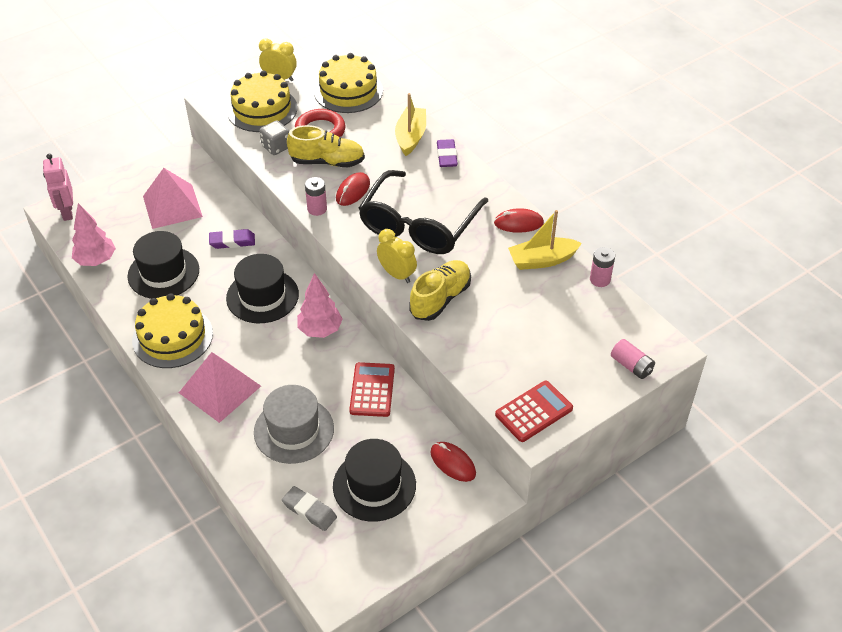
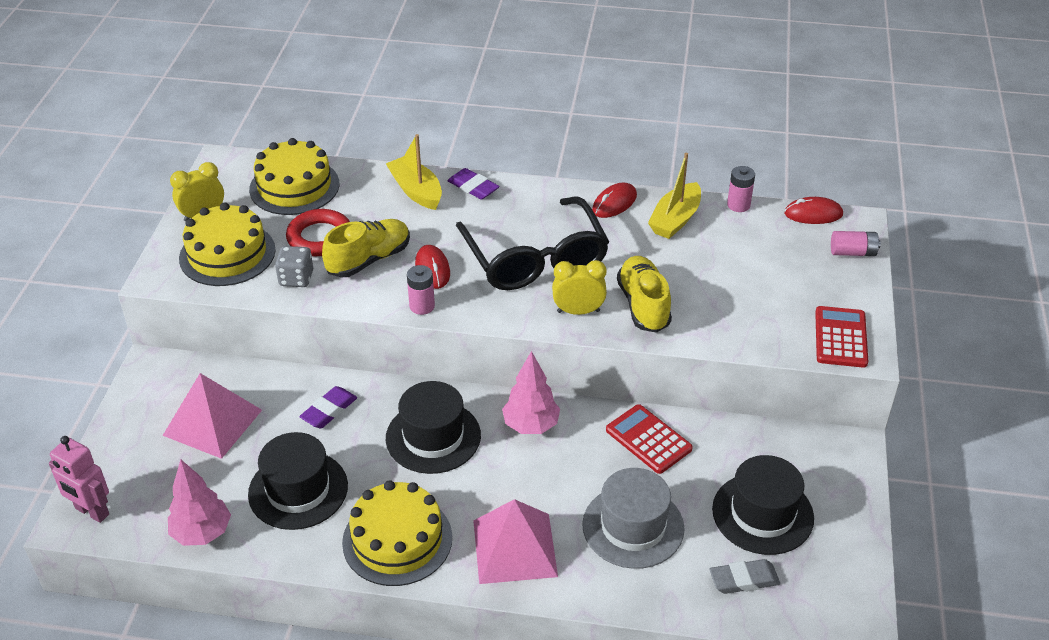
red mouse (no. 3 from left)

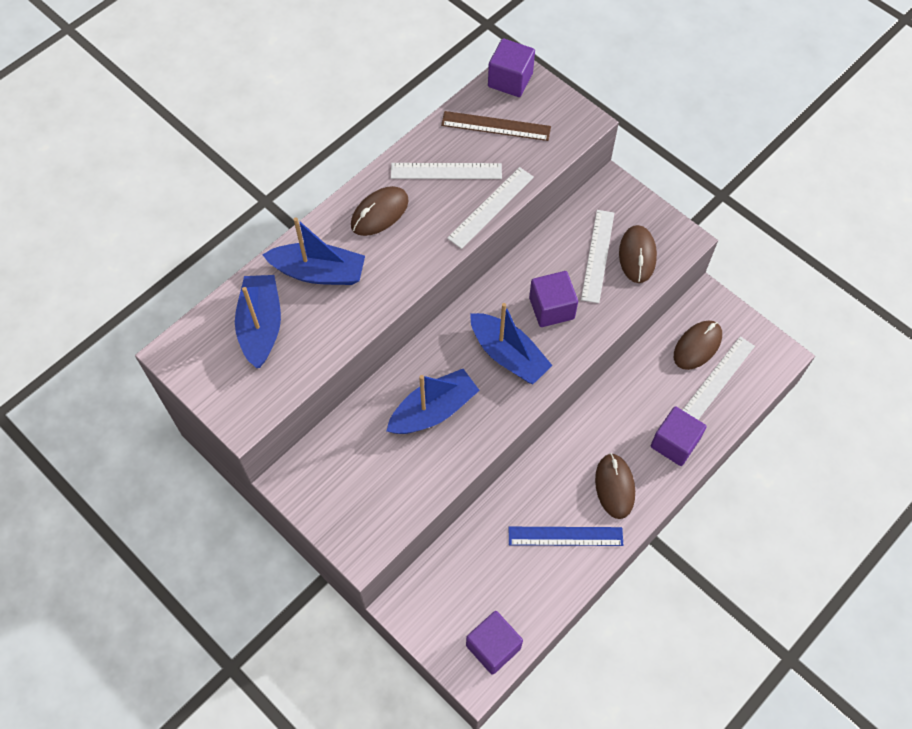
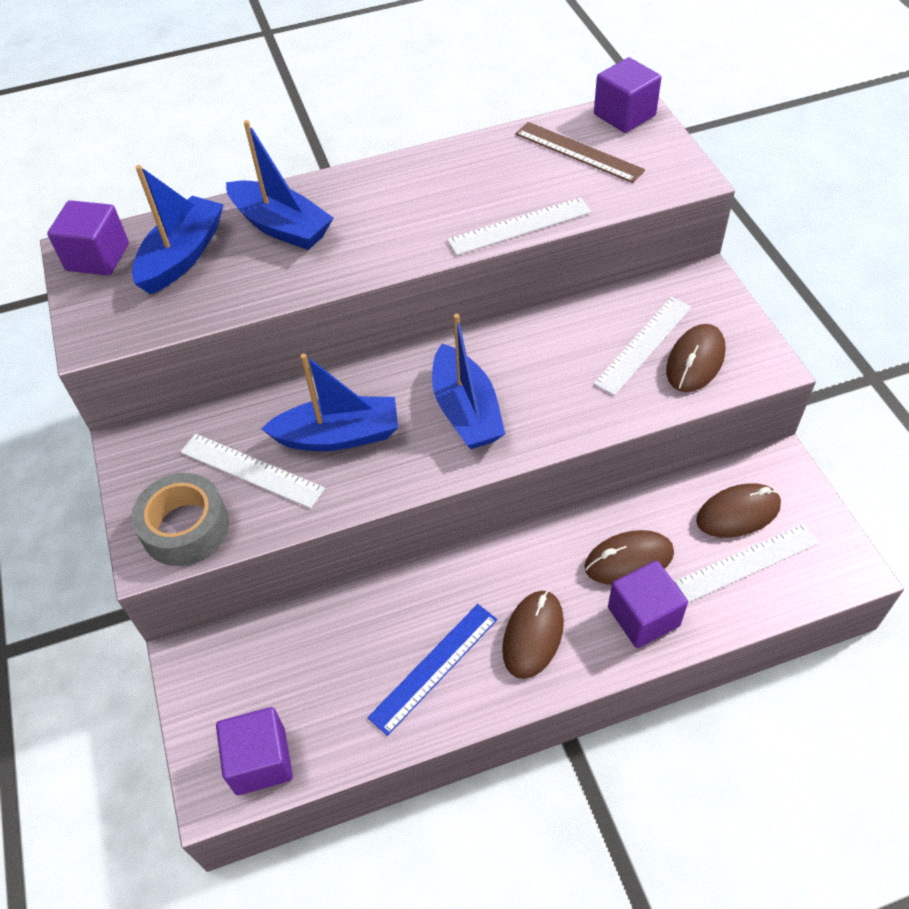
brown mouse (no. 2 from left)
white ruler (no. 1 from left)
blue ruler
purple cube (no. 1 from left)
grey tape

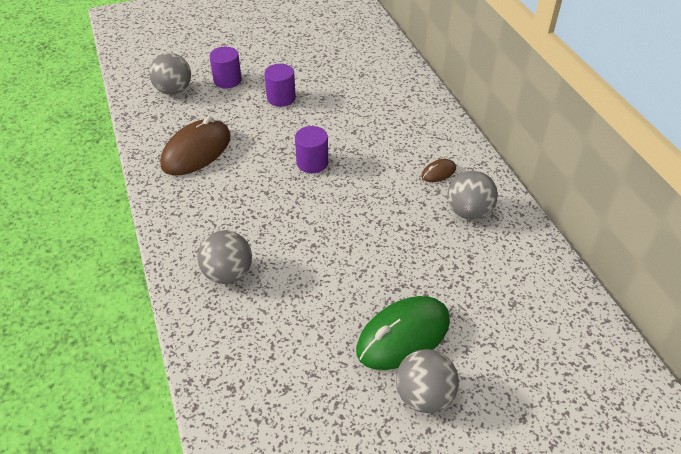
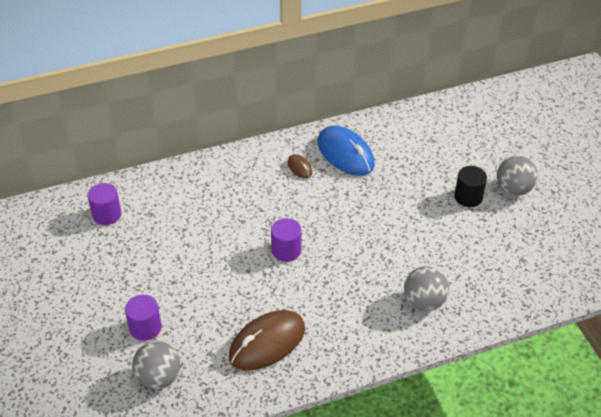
brown mouse (no. 1 from left)
purple cylinder (no. 1 from left)
black cylinder
blue mouse

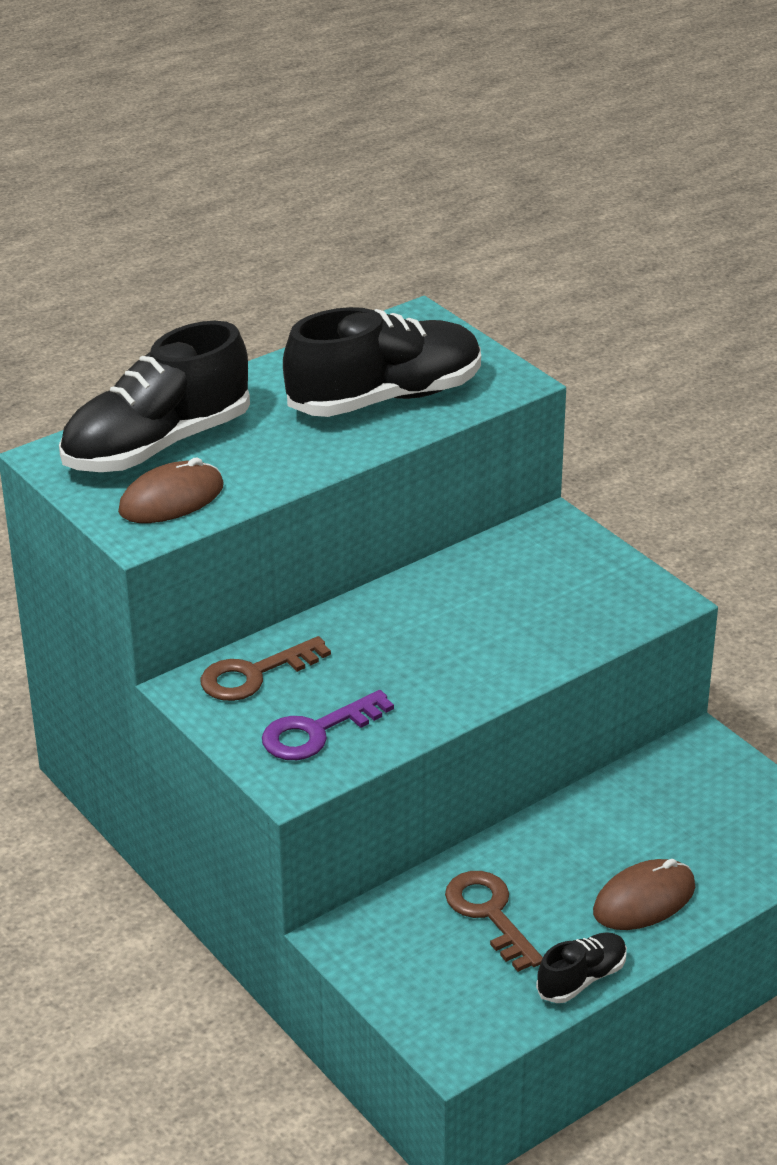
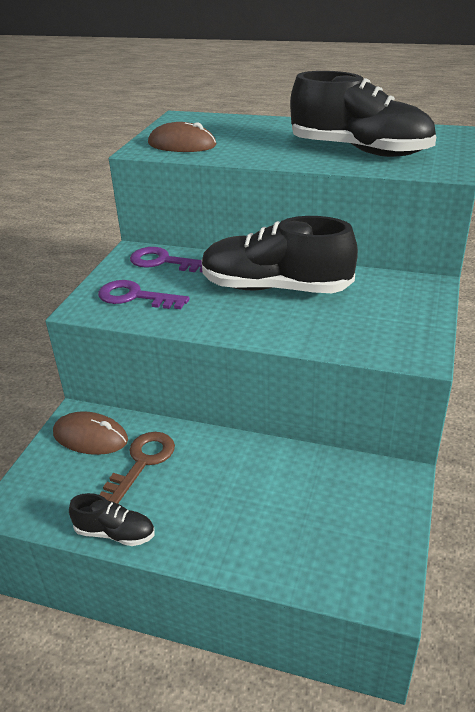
black shoe (no. 2 from left)
purple key (no. 2 from left)
brown mouse (no. 1 from left)

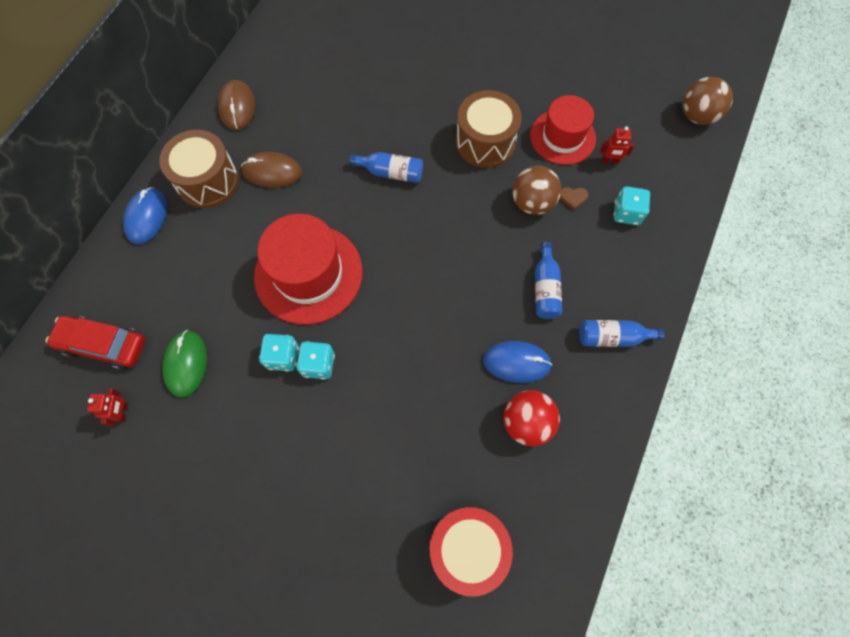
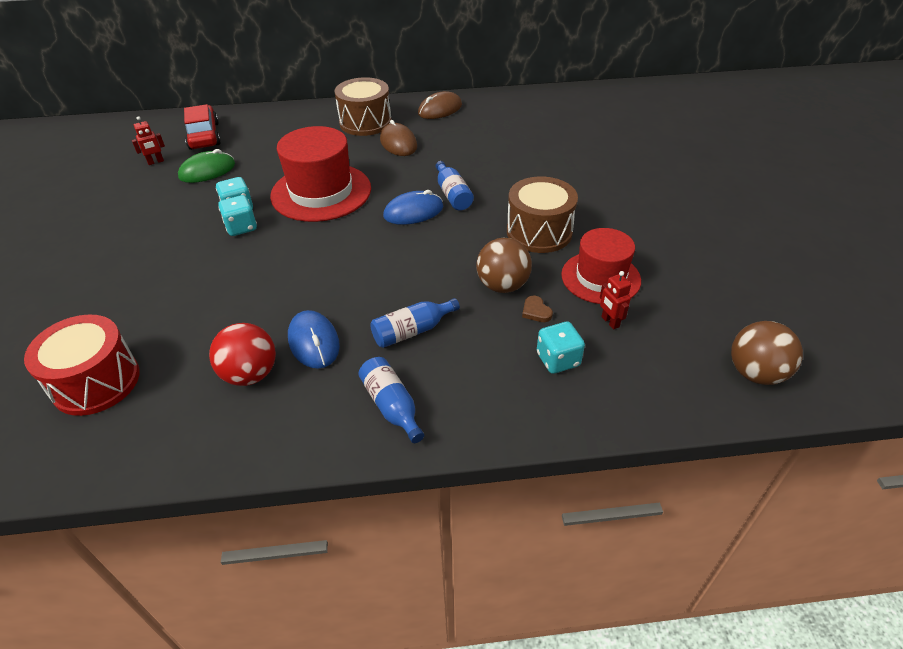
blue mouse (no. 2 from left)

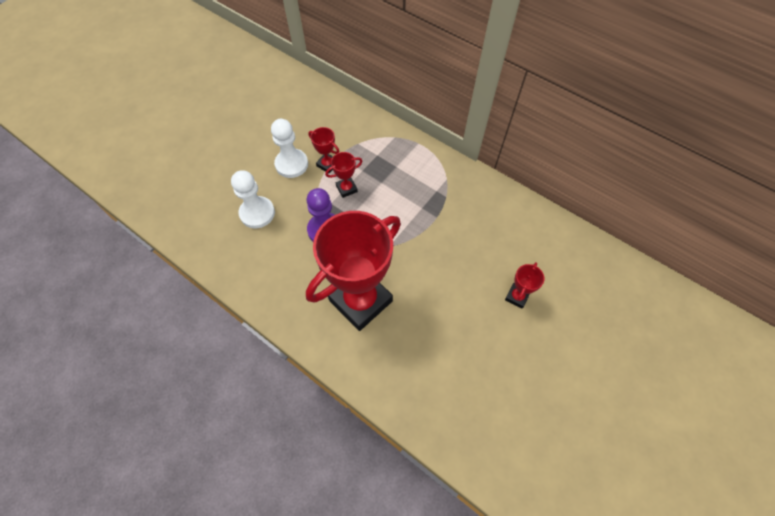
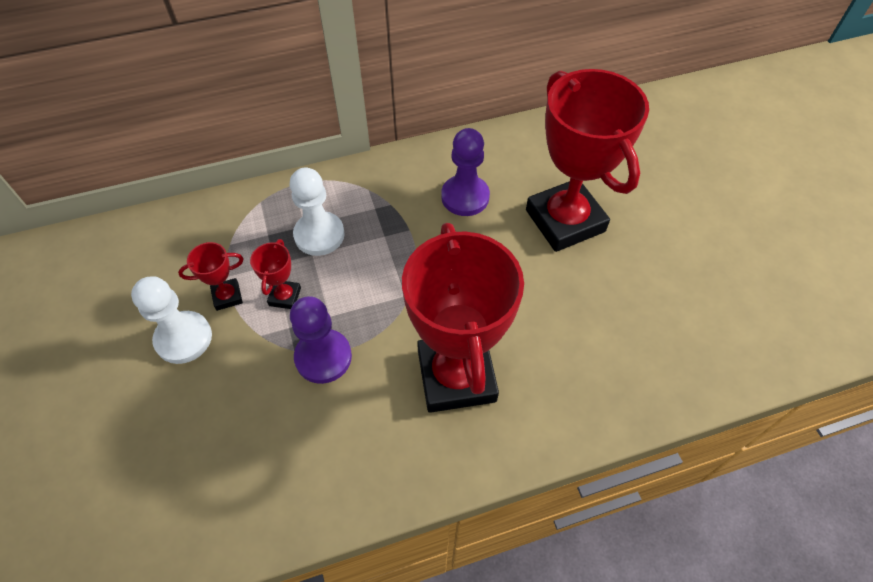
white pawn (no. 2 from left)
red trophy (no. 4 from left)
purple pawn (no. 2 from left)

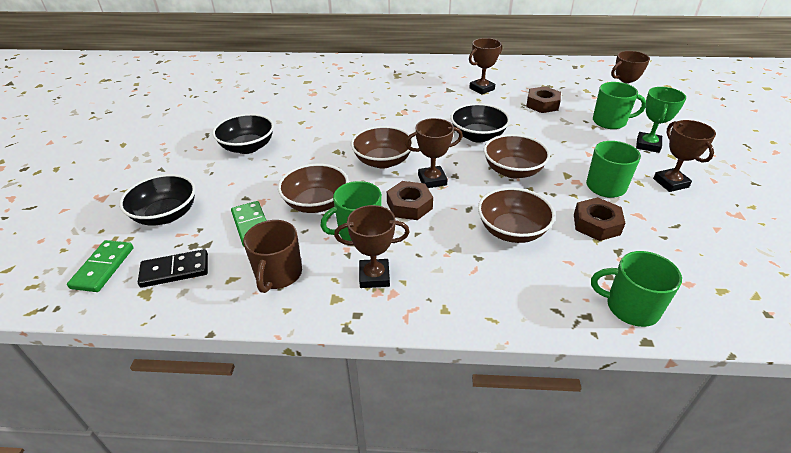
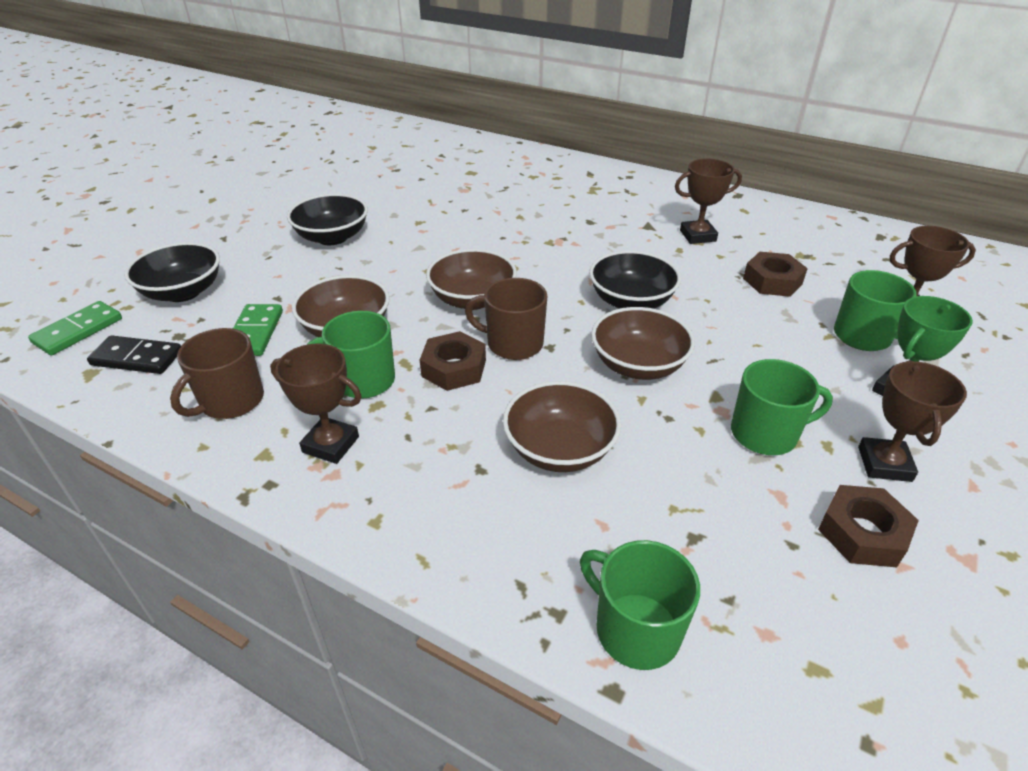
brown mug (no. 2 from left)
brown nut (no. 3 from left)

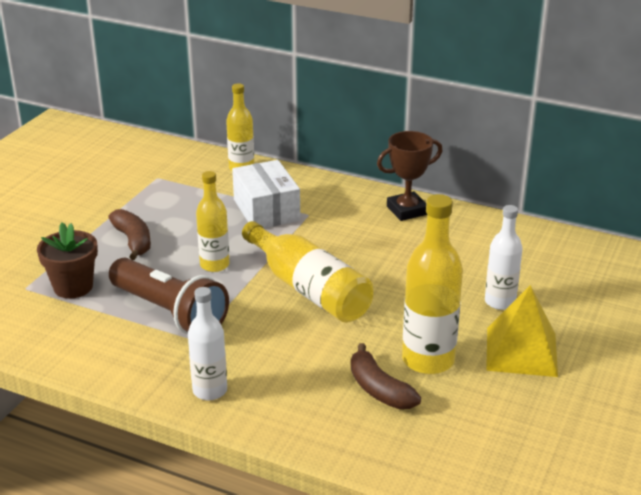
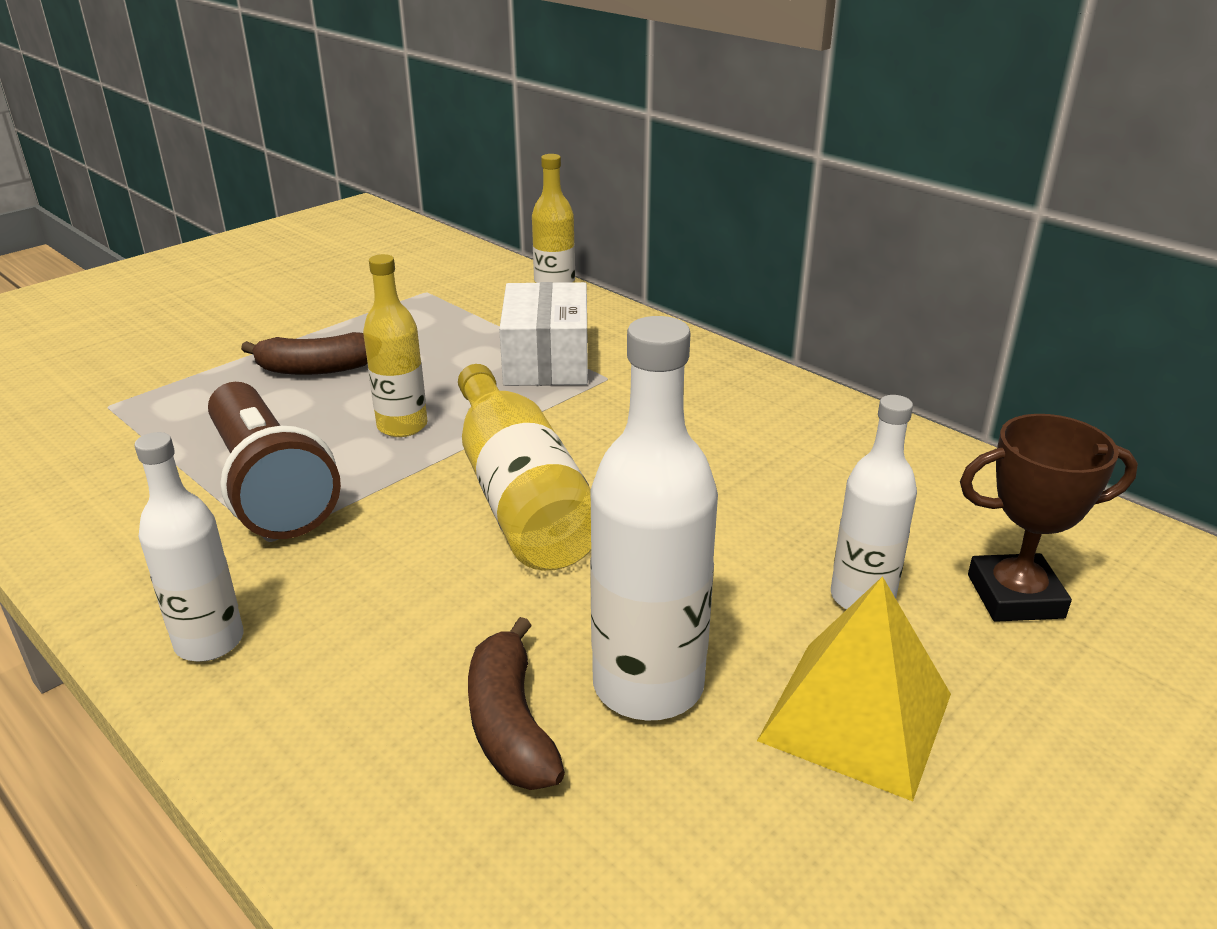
brown flower pot
brown banana (no. 1 from left)
brown trophy
white bottle (no. 2 from left)

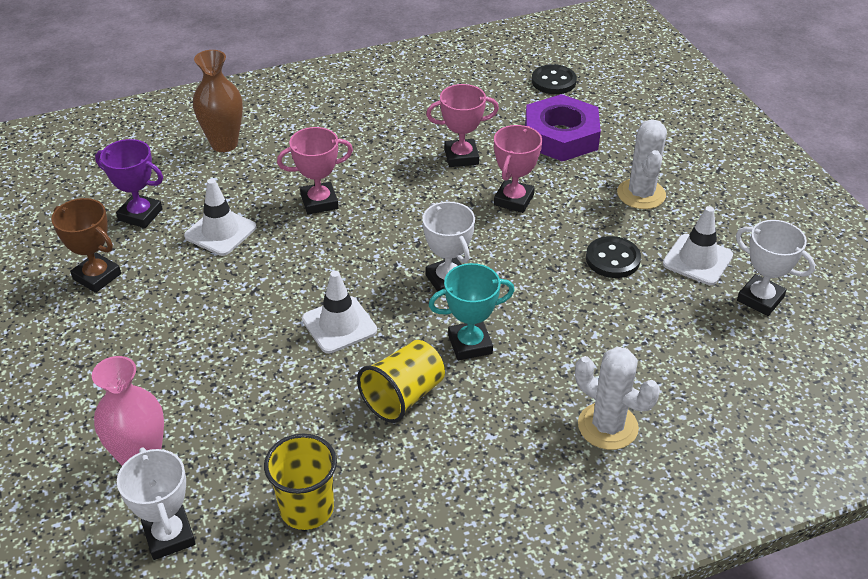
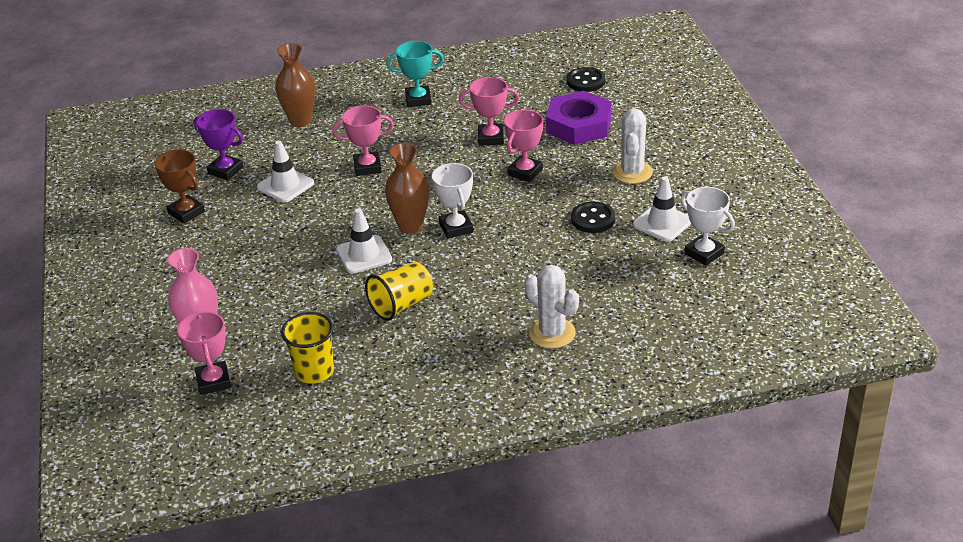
pink trophy (no. 1 from left)
turquoise trophy
brown vase (no. 2 from left)

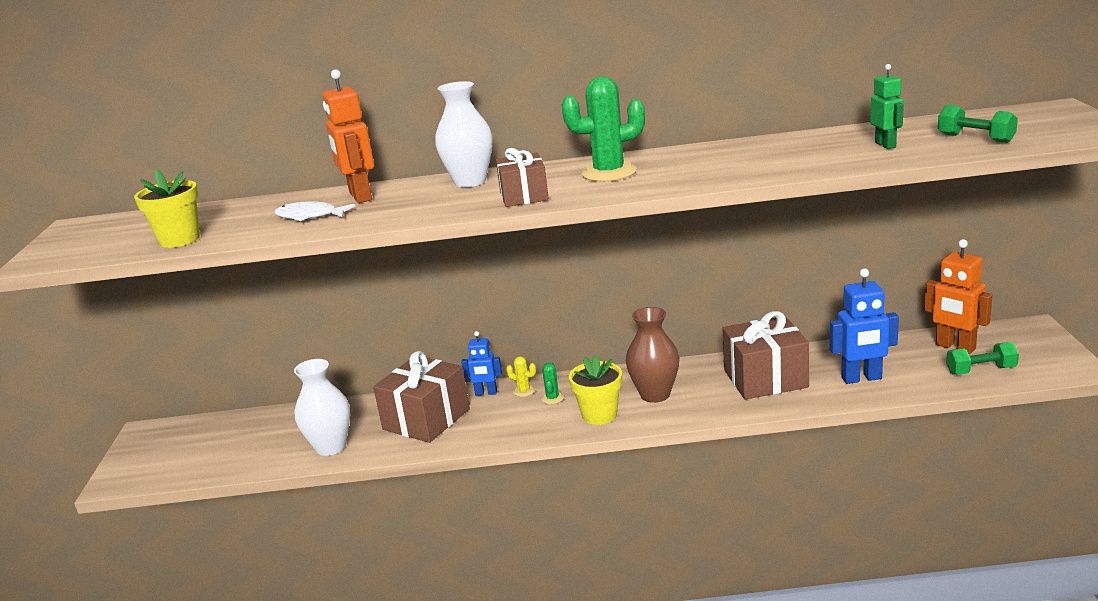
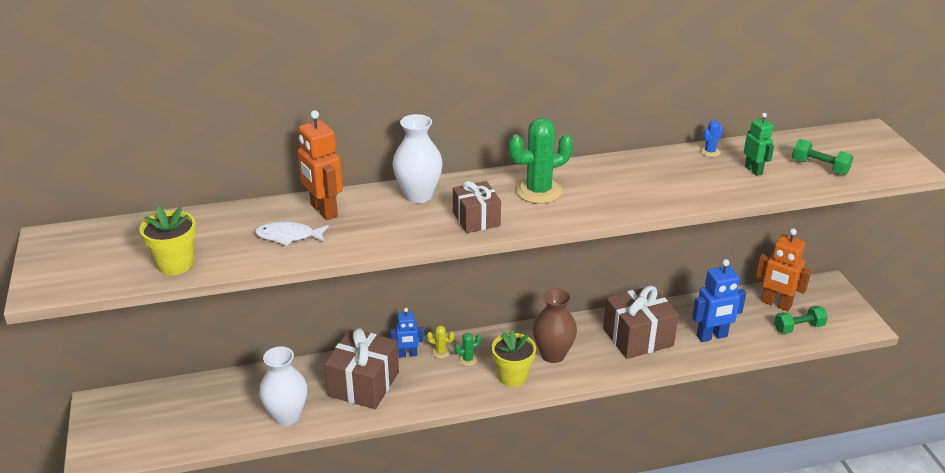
green cactus (no. 1 from left)
blue cactus

